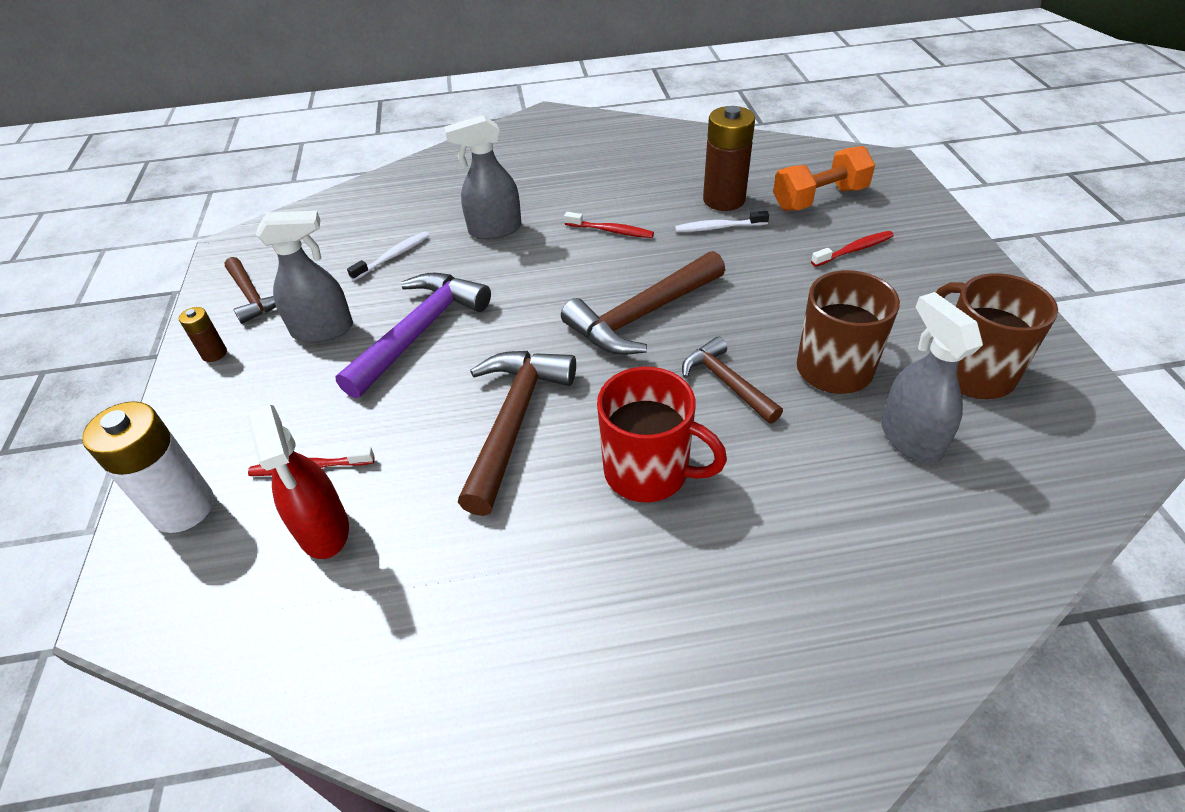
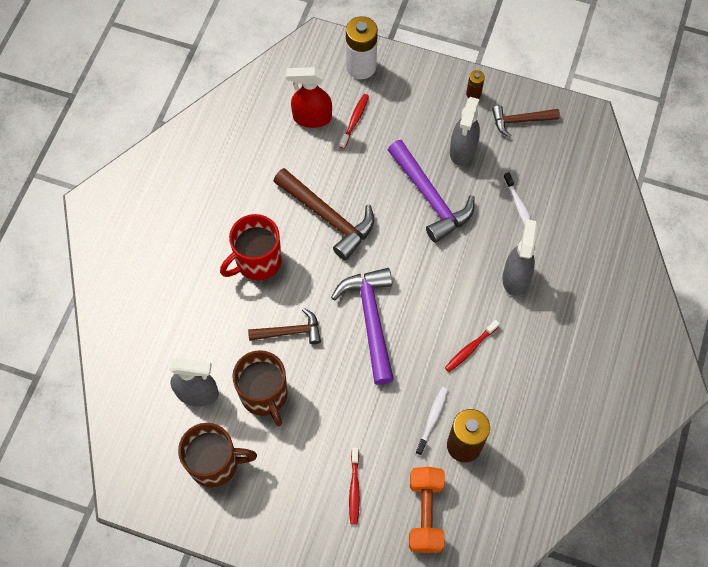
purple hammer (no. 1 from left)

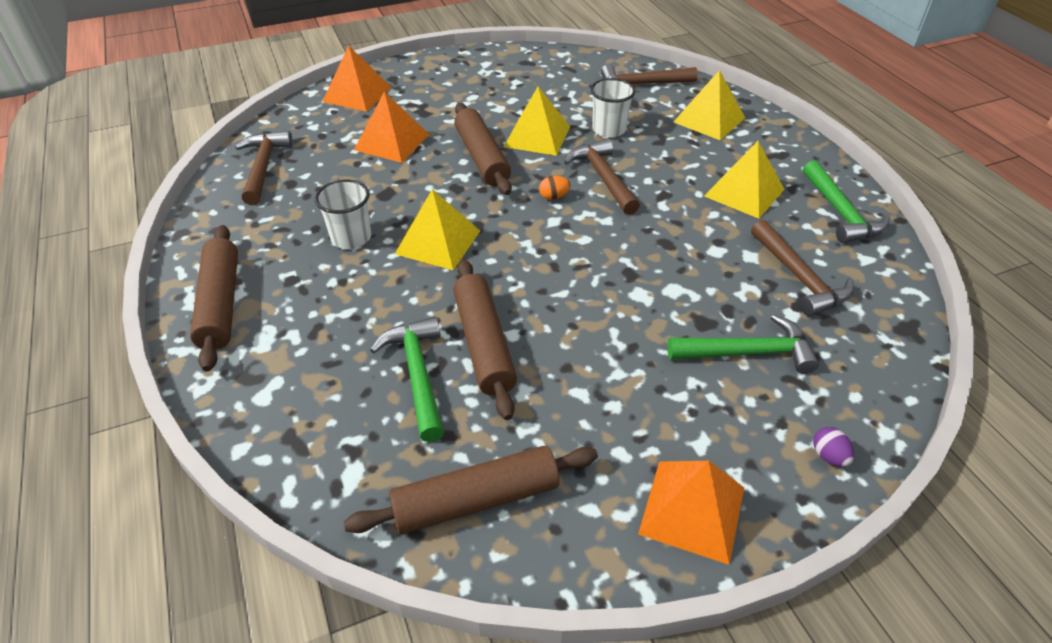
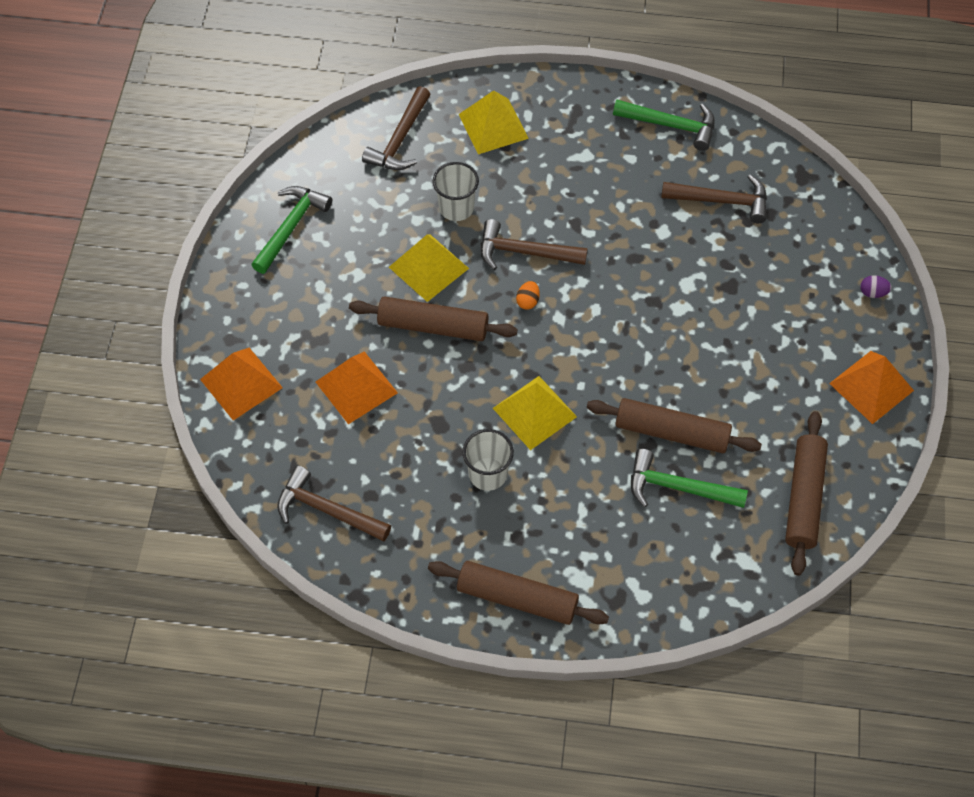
green hammer (no. 1 from left)
yellow pyramid (no. 4 from left in the first image)

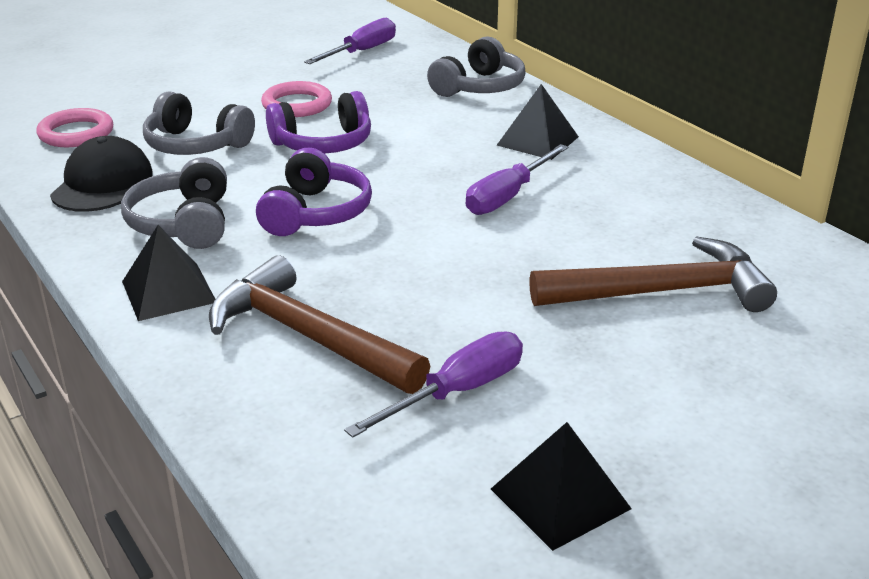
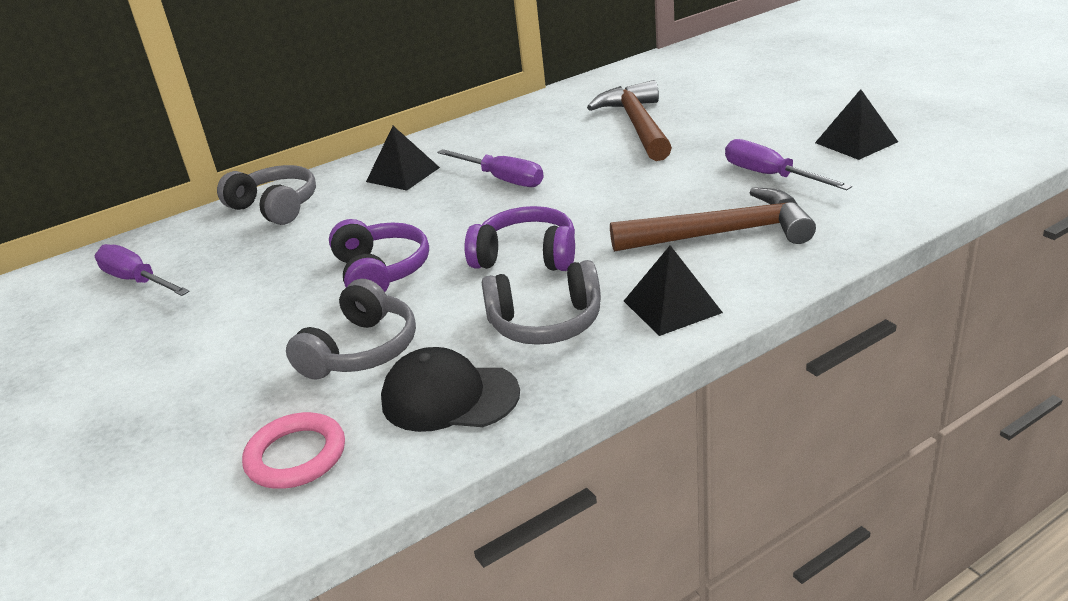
brown hammer (no. 2 from left)
pink ring (no. 2 from left in the first image)

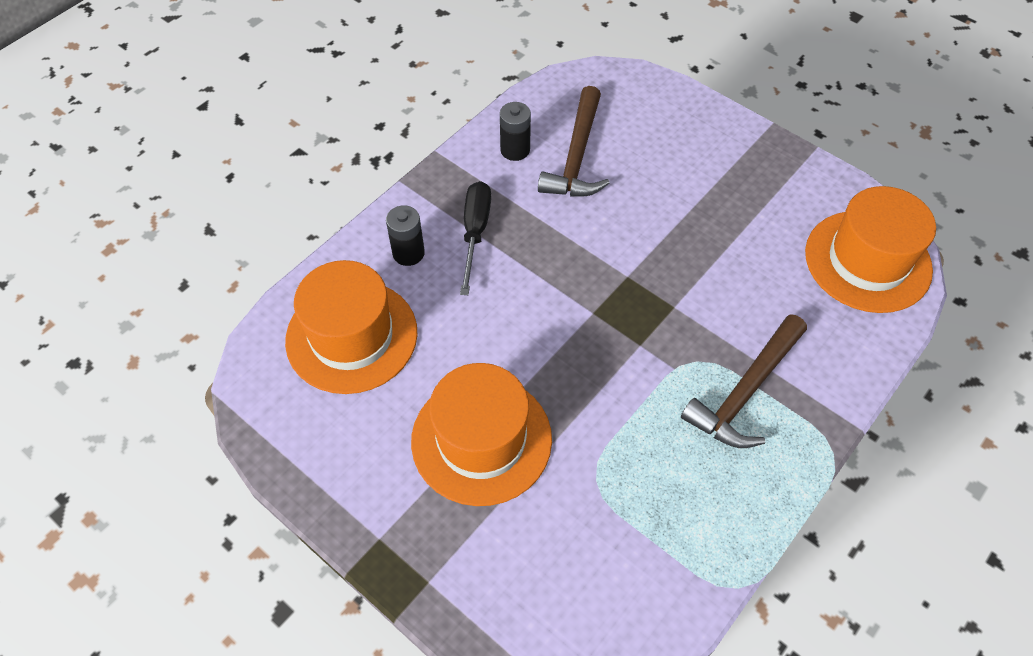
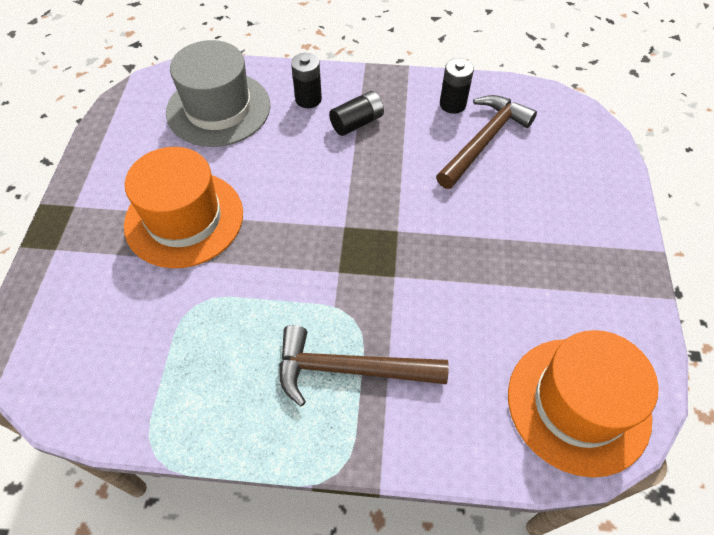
grey hat
black battery (no. 2 from left)
brown hammer (no. 2 from left)

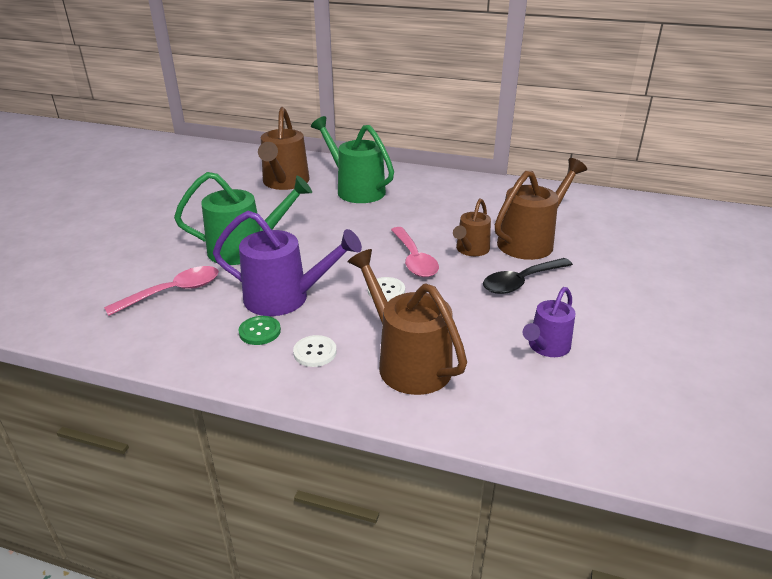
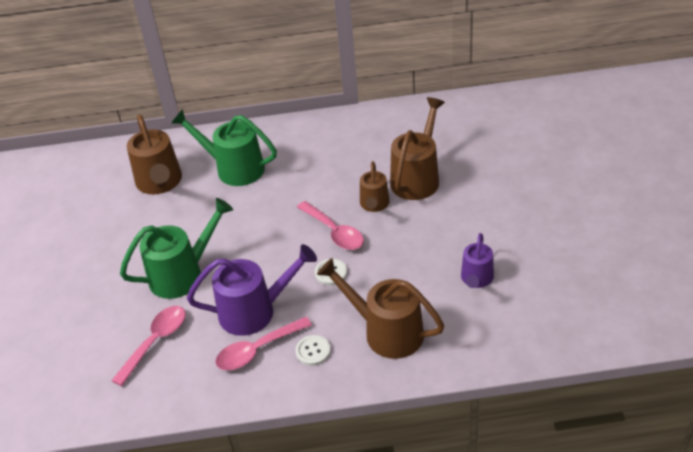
pink spoon (no. 2 from left)
black spoon

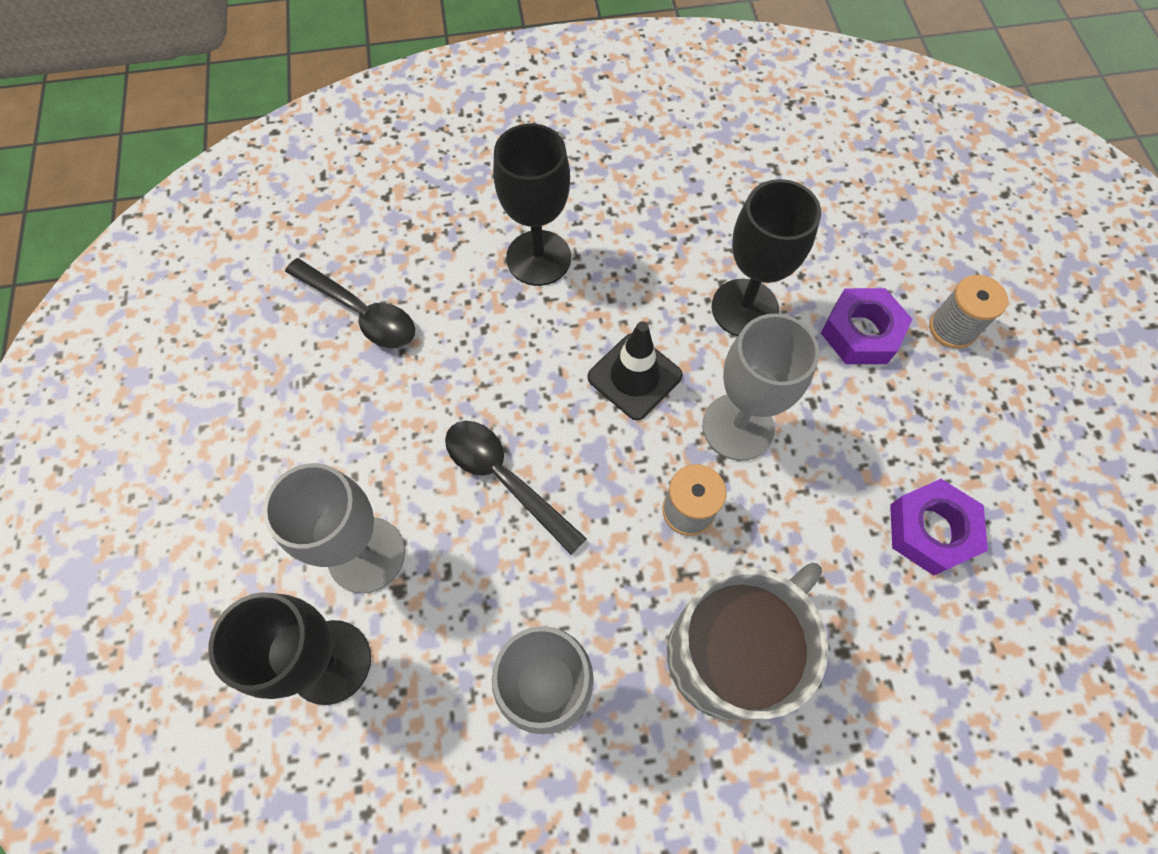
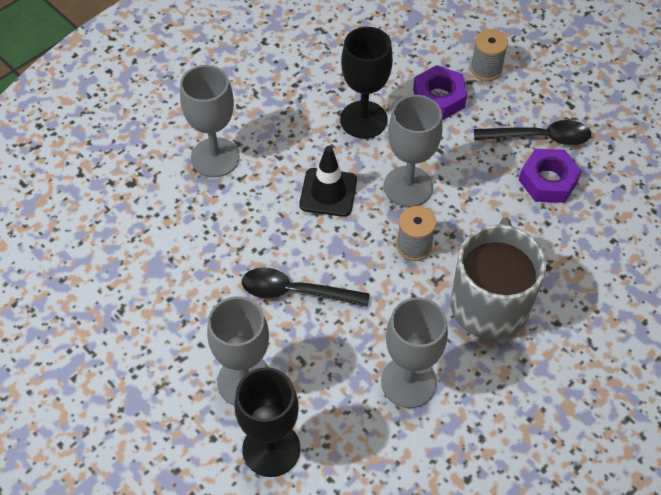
black spoon (no. 2 from left)
grey goblet (no. 1 from left)

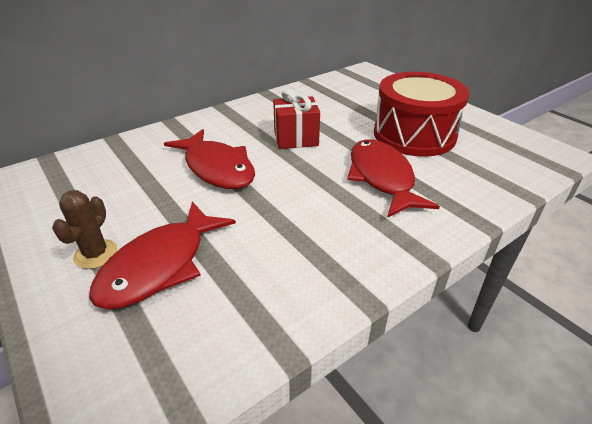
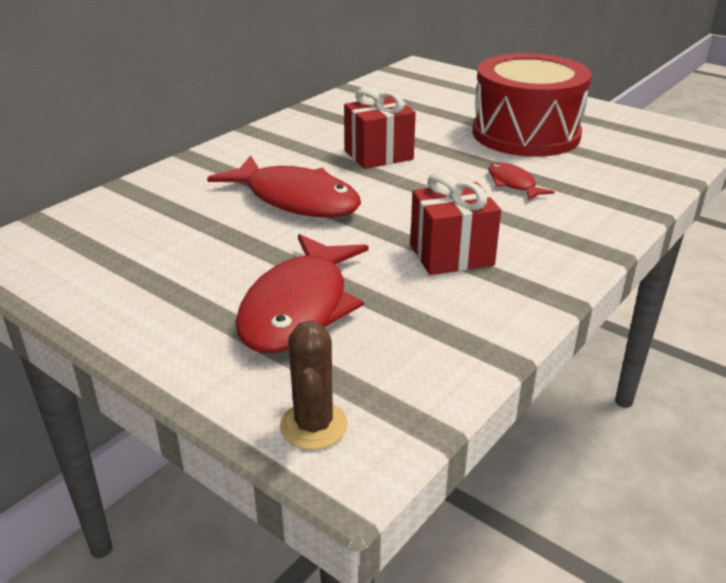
brown cactus
red fish (no. 3 from left)
red gift (no. 2 from left)

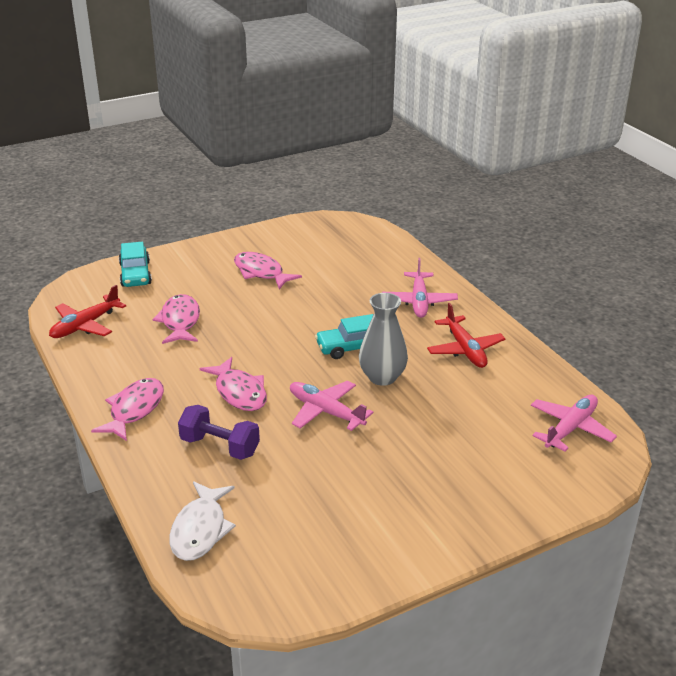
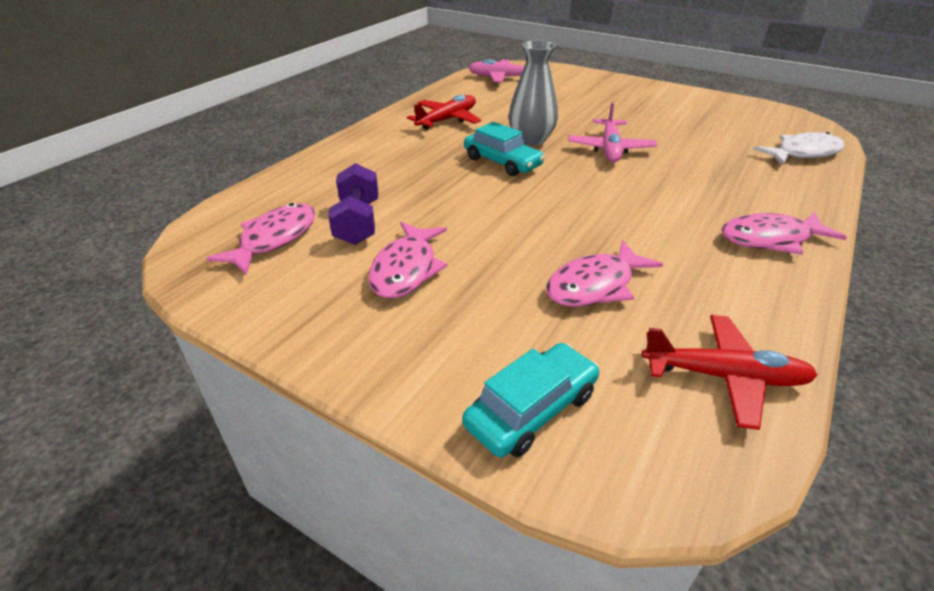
purple dumbbell
pink fish (no. 1 from left)
pink plane (no. 2 from left in the first image)

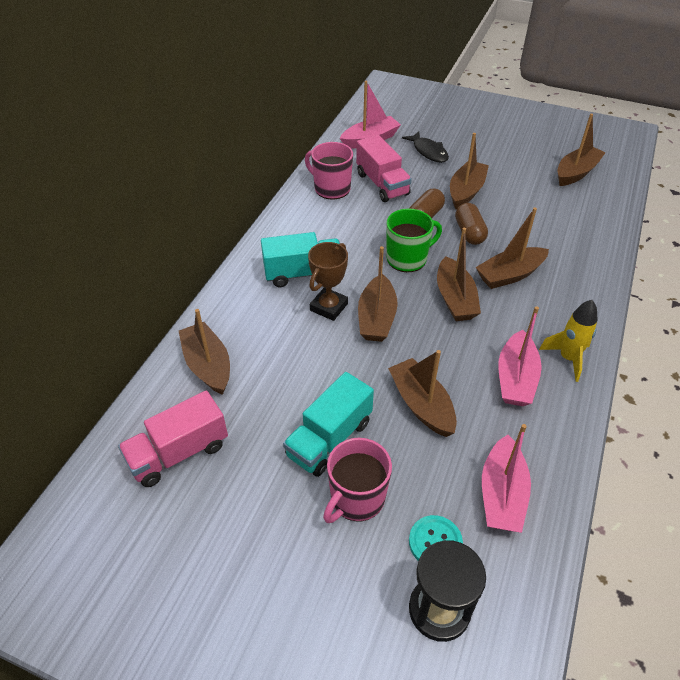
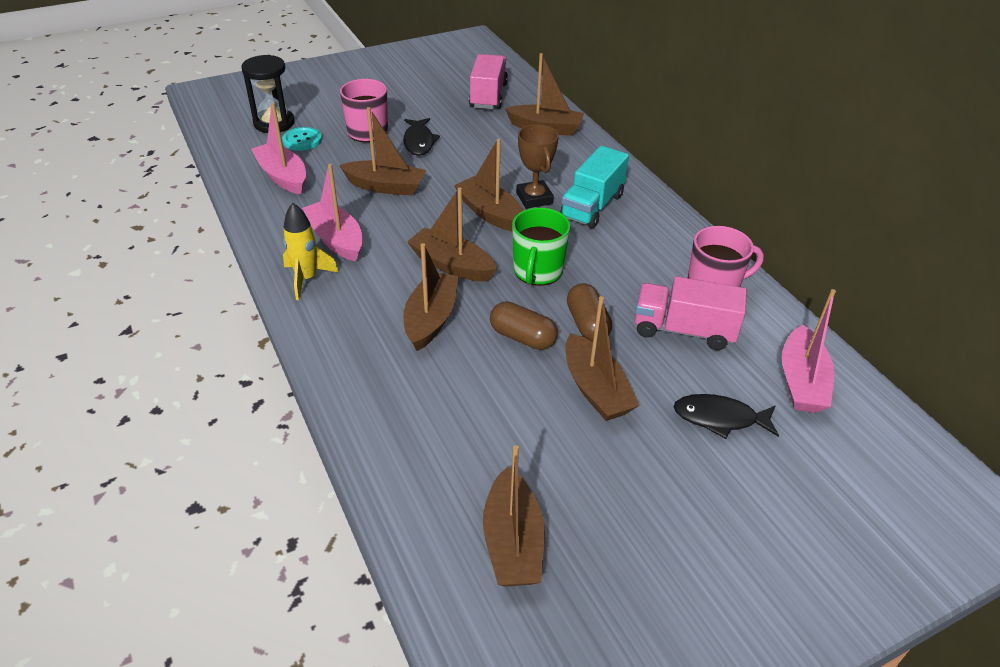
black fish (no. 1 from left)

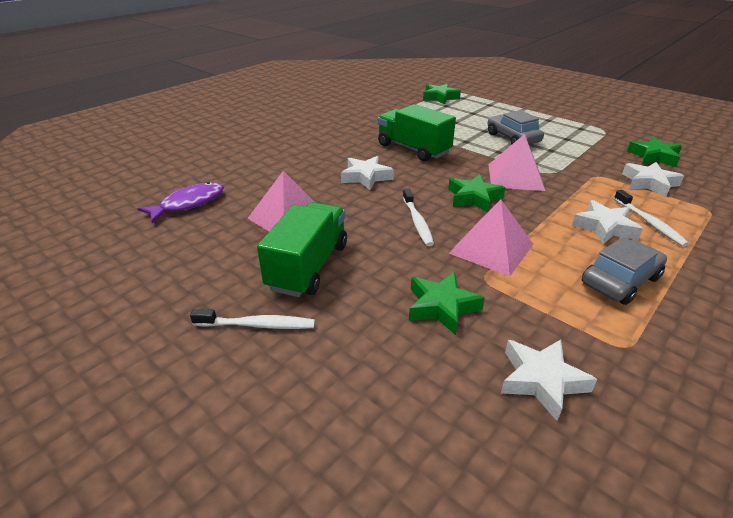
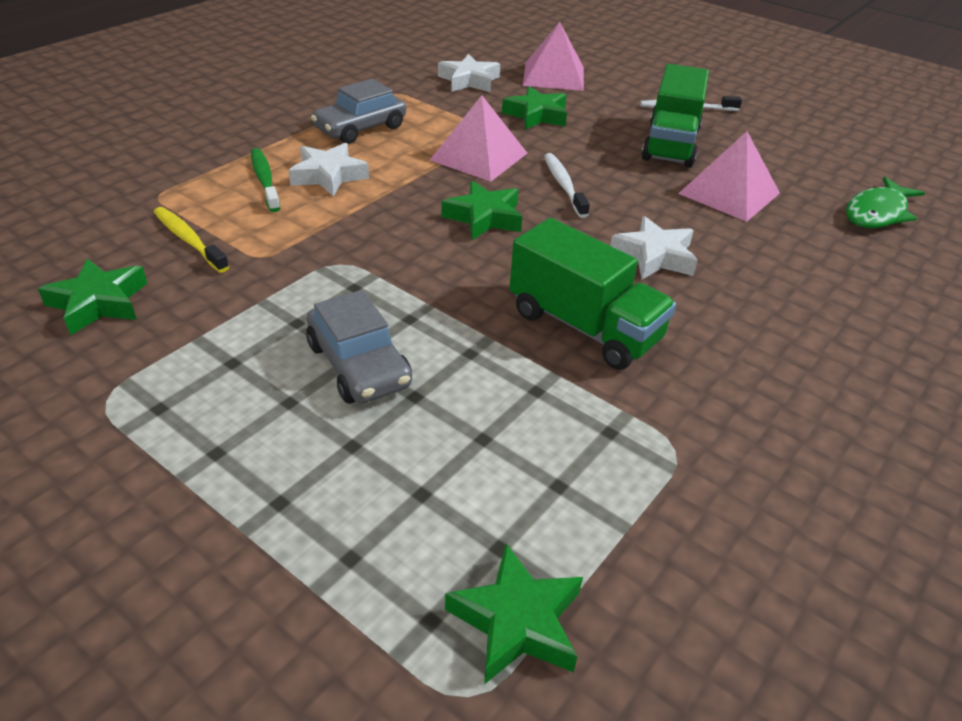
green fish
pink pyramid (no. 2 from left)
green toothbrush
yellow toothbrush

